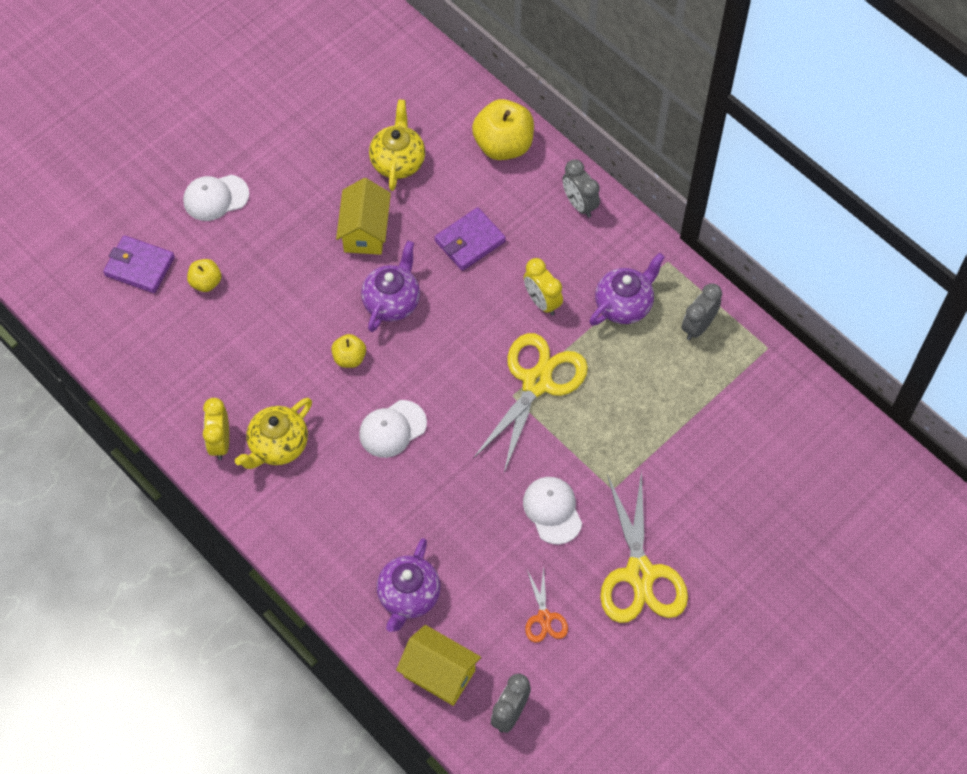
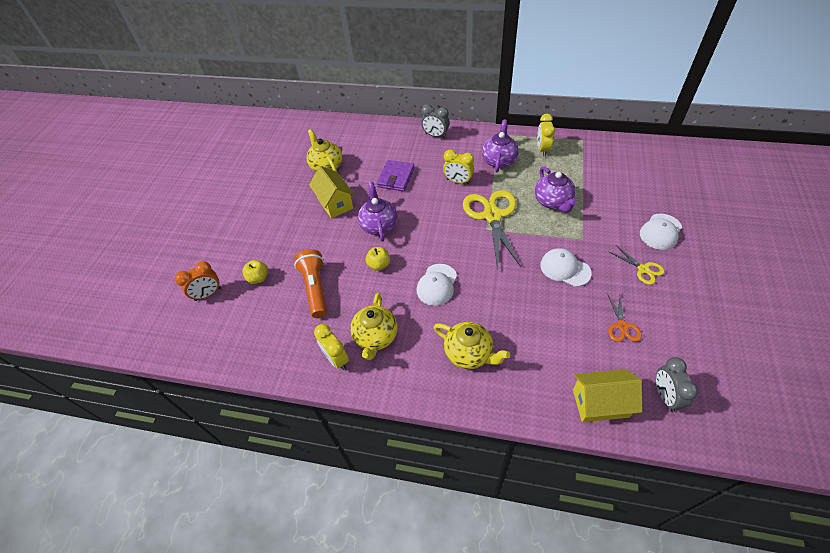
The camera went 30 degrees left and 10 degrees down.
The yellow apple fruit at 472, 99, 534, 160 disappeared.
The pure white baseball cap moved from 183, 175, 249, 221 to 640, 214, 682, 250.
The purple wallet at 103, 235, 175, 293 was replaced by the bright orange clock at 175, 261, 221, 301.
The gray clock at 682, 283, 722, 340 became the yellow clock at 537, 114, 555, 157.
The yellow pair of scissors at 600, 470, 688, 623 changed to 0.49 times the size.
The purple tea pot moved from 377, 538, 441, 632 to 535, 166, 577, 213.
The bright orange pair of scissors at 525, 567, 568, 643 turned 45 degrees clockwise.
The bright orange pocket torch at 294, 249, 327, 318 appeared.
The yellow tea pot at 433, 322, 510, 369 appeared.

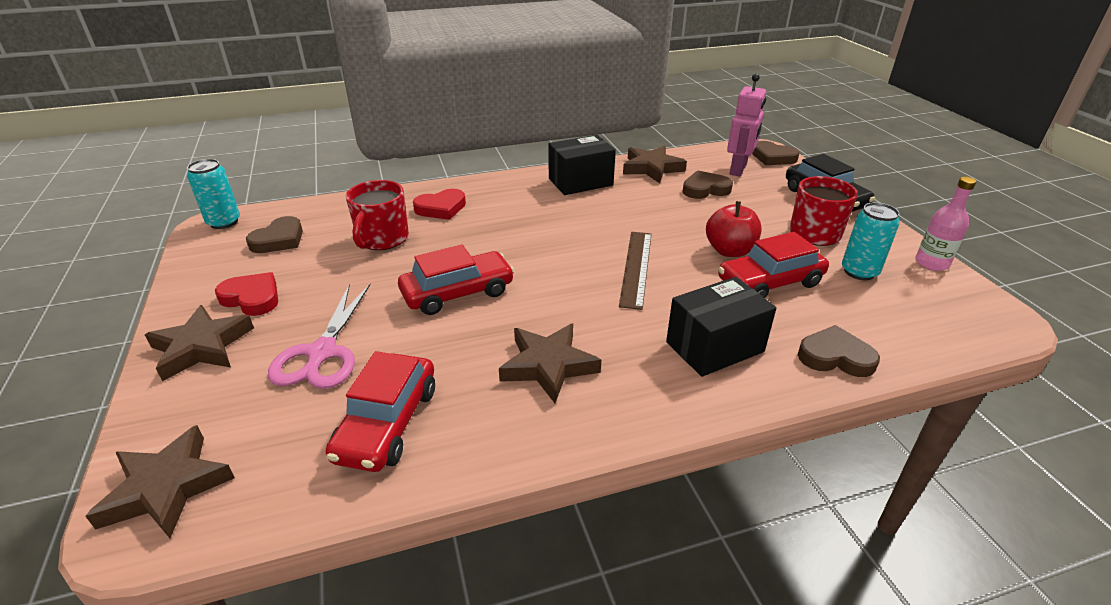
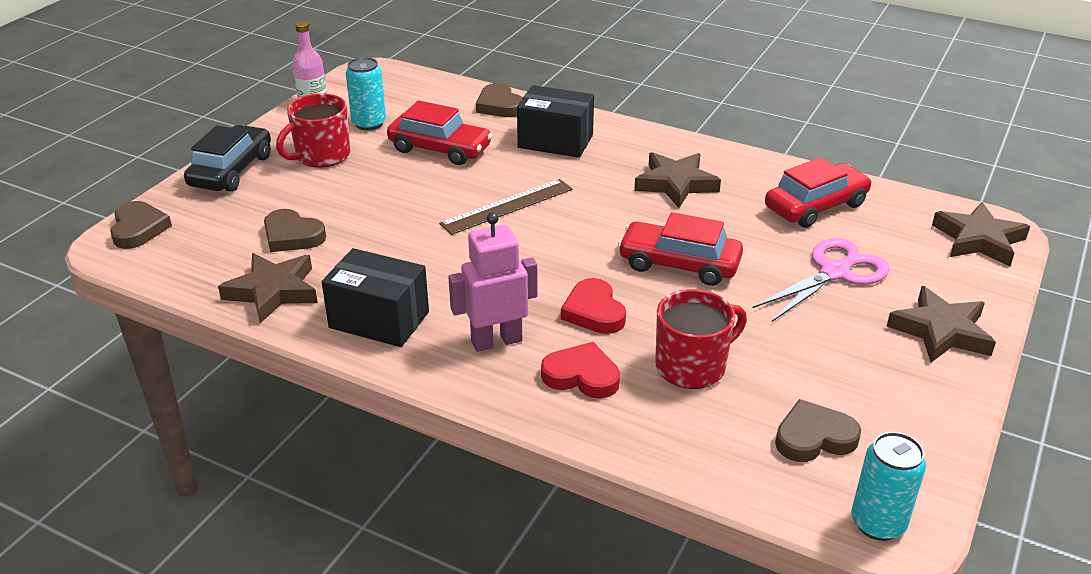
The camera went 135 degrees left and 0 degrees up.
The pink robot figure moved from 727, 74, 766, 177 to 448, 212, 538, 352.
The red apple fruit at 706, 201, 762, 257 disappeared.
The red love heart moved from 215, 272, 278, 316 to 561, 278, 626, 334.

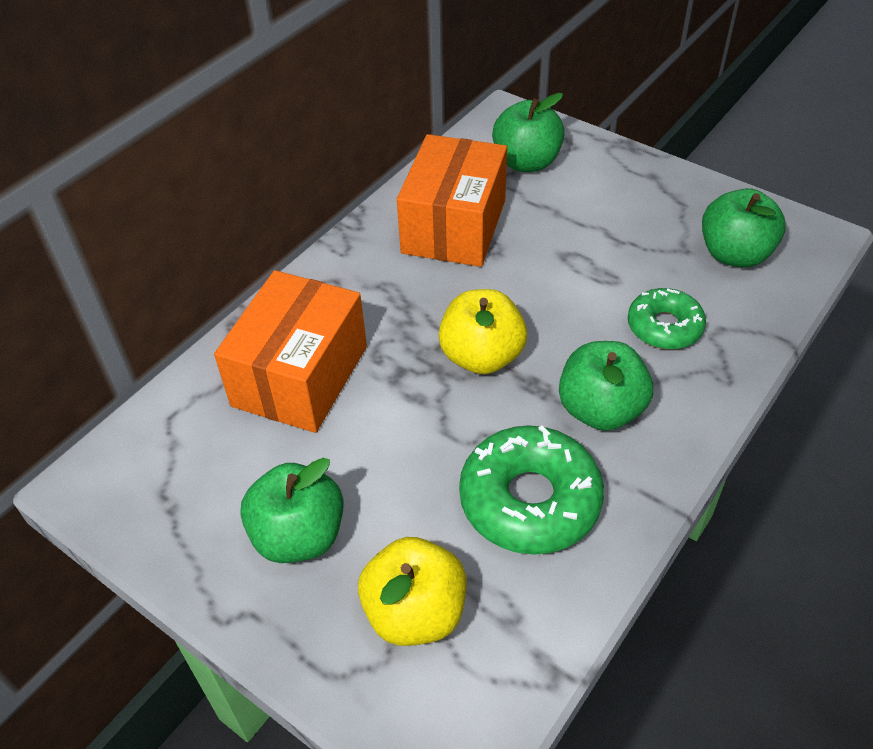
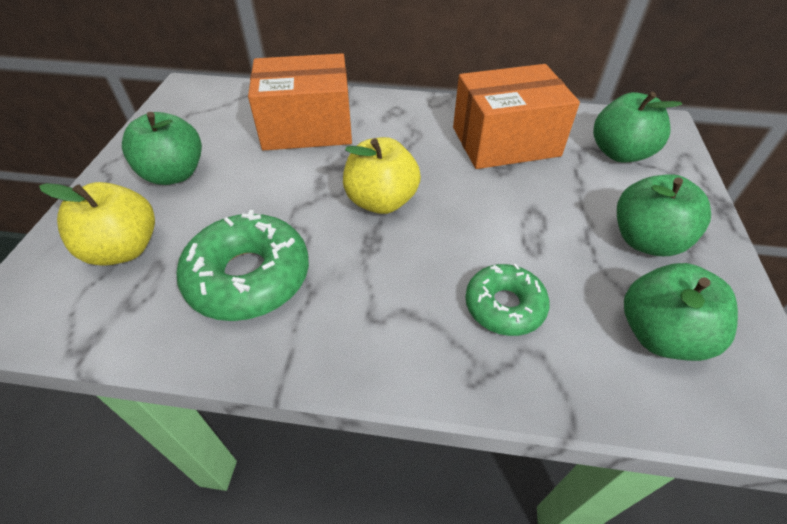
The camera went 60 degrees right and 0 degrees up.
The green apple fruit moved from 559, 341, 653, 431 to 617, 174, 711, 256.

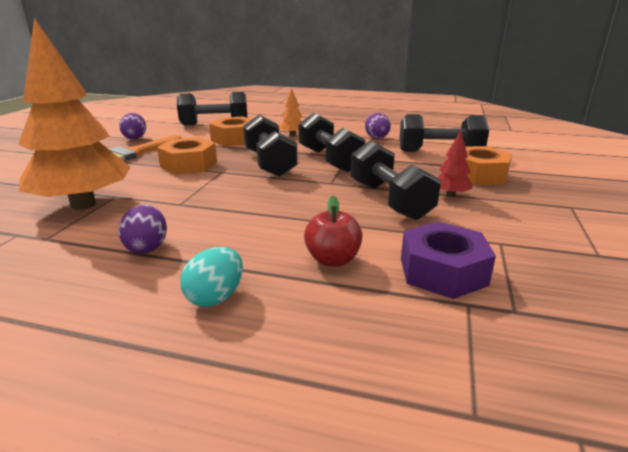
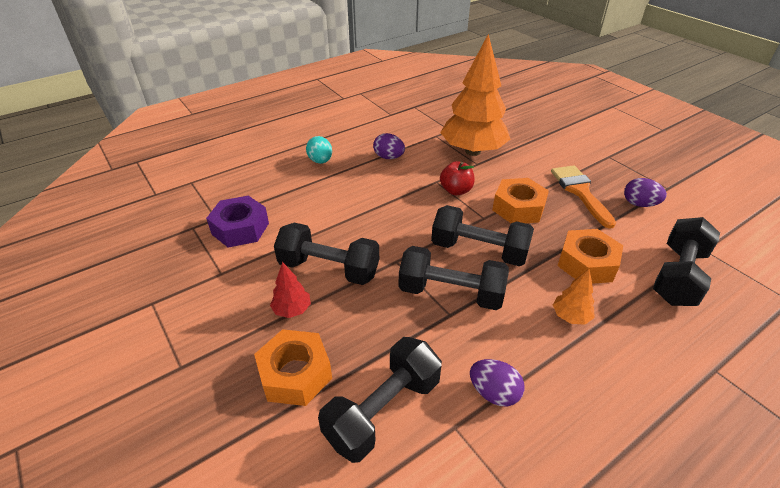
The camera went 130 degrees right and 15 degrees up.
The red apple fruit moved from 304, 196, 363, 266 to 440, 161, 475, 195.

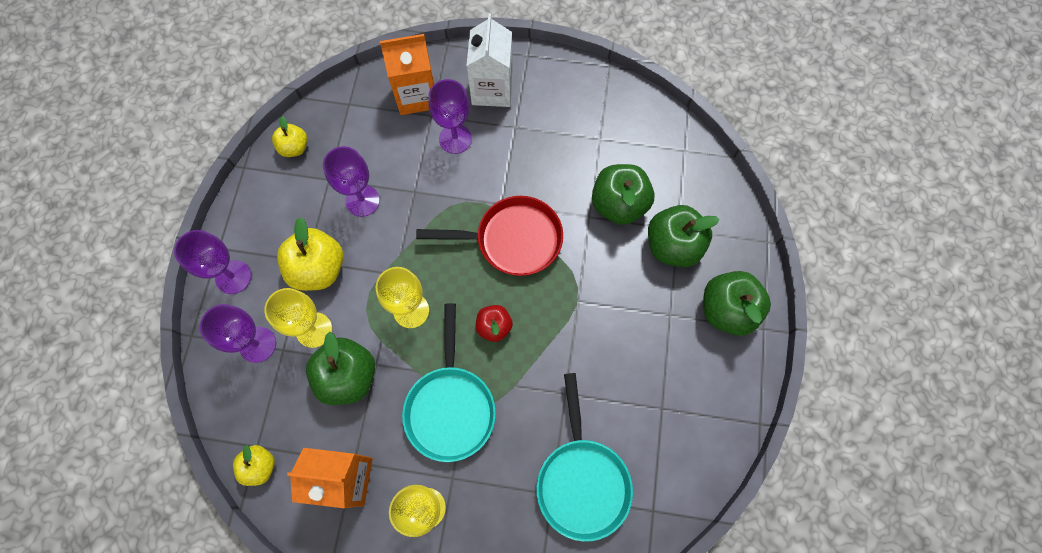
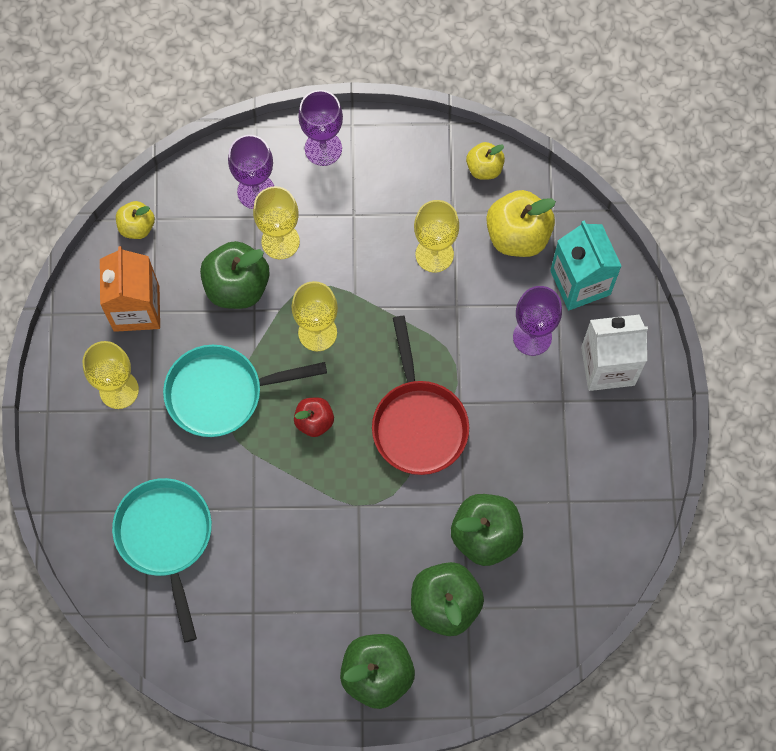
The camera went 80 degrees right and 0 degrees up.
The bright orange milk carton at 380, 34, 434, 115 became the turquoise milk carton at 550, 220, 622, 310.
The purple wine glass at 323, 146, 380, 217 became the yellow wine glass at 414, 200, 459, 273.
The yellow apple fruit moved from 277, 217, 343, 291 to 486, 190, 556, 257.
The turquoise pan at 536, 373, 633, 542 turned 90 degrees clockwise.

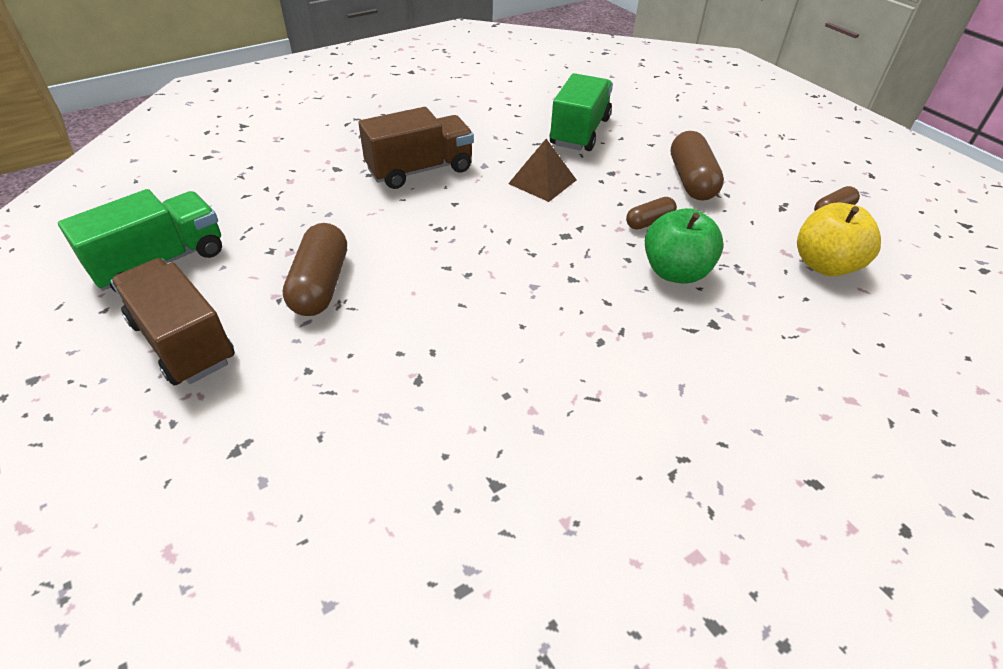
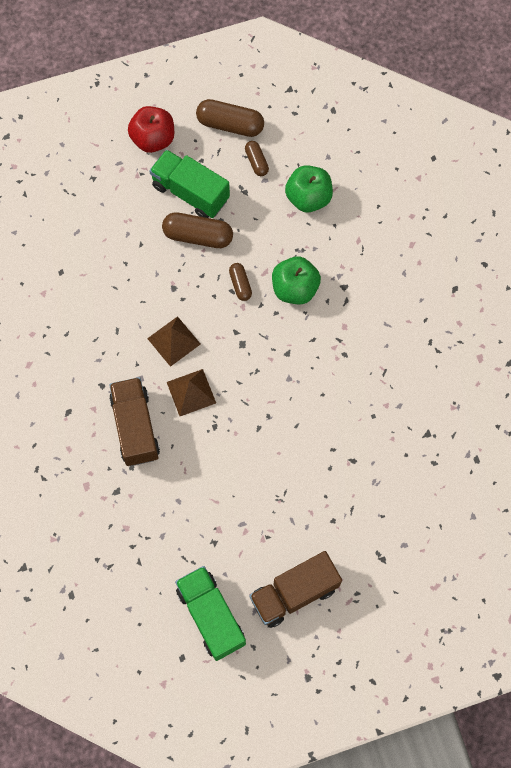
The camera went 75 degrees left and 25 degrees up.
The green truck moved from 550, 73, 613, 151 to 149, 150, 230, 218.
The yellow apple fruit at 797, 202, 881, 276 became the green apple fruit at 285, 165, 333, 212.
The dark brown capsule moved from 283, 223, 347, 316 to 196, 99, 264, 137.
The red apple fruit at 128, 106, 174, 153 appeared.
The dark brown solid pyramid at 167, 369, 216, 416 appeared.

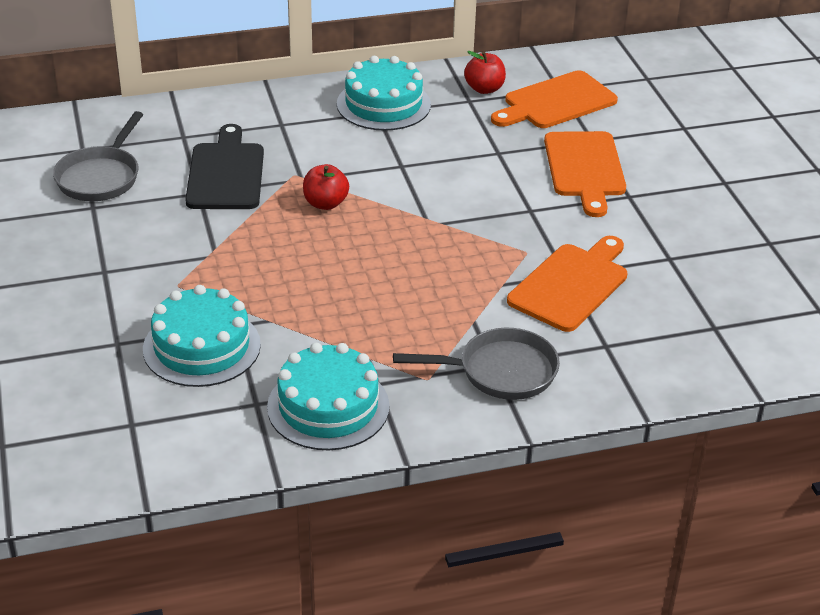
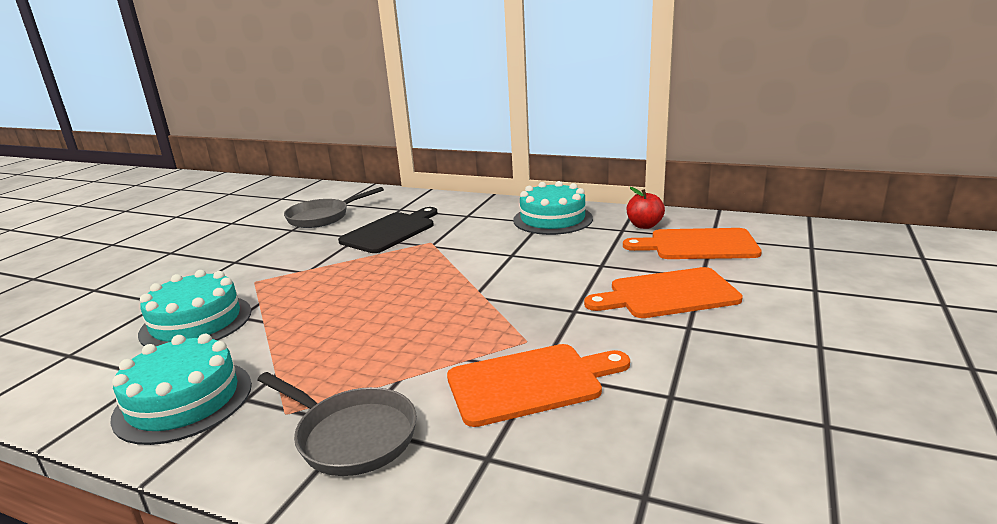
The camera went 40 degrees right and 15 degrees down.
The bright orange bread board at 544, 131, 626, 217 turned 45 degrees clockwise.
The red apple fruit at 303, 164, 349, 210 disappeared.

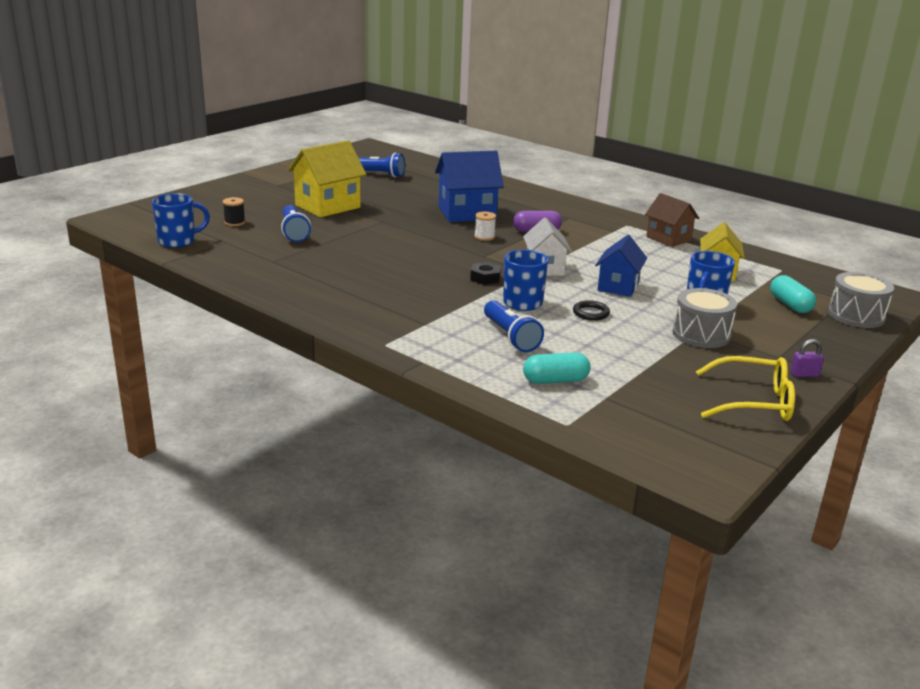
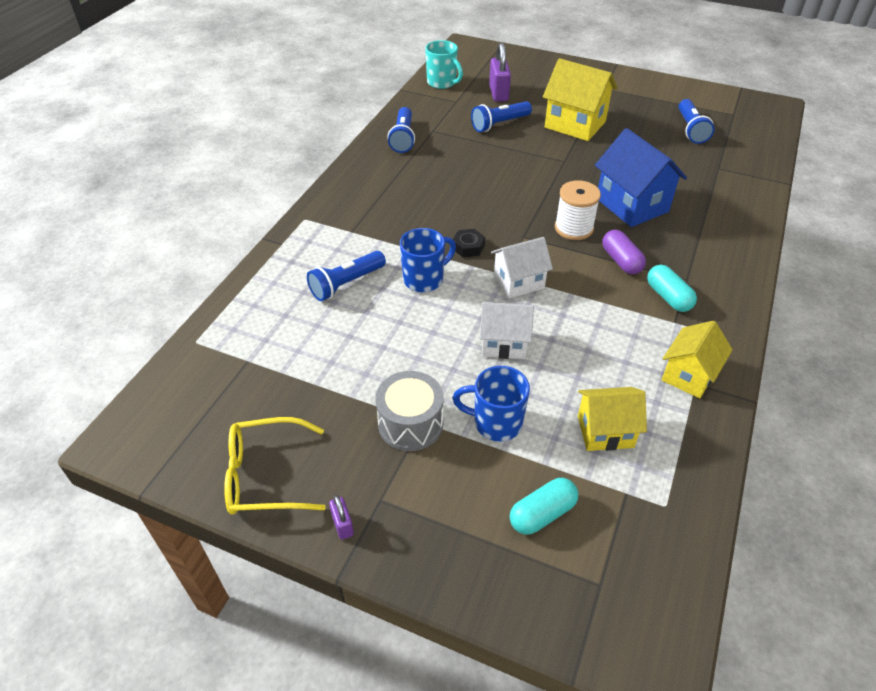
The camera went 75 degrees right and 20 degrees up.
The cobalt tea mug at 152, 193, 210, 248 became the turquoise tea mug at 425, 40, 463, 89.
The dark brown toy house at 645, 193, 699, 247 became the yellow toy house at 662, 321, 733, 398.
The black bobbin at 223, 197, 245, 226 was replaced by the purple lock at 489, 42, 511, 102.
The pure white bobbin at 474, 212, 496, 241 changed to 1.72 times the size.
The cobalt toy house at 595, 235, 647, 297 became the pure white toy house at 480, 302, 534, 359.
The gray drum at 828, 272, 894, 328 disappeared.
The black ring at 573, 300, 610, 320 disappeared.
The turquoise capsule moved from 523, 352, 591, 384 to 647, 265, 697, 312.
The yellow eyeglasses at 696, 356, 795, 421 turned 90 degrees clockwise.
The cobalt pocket torch at 387, 107, 415, 153 appeared.

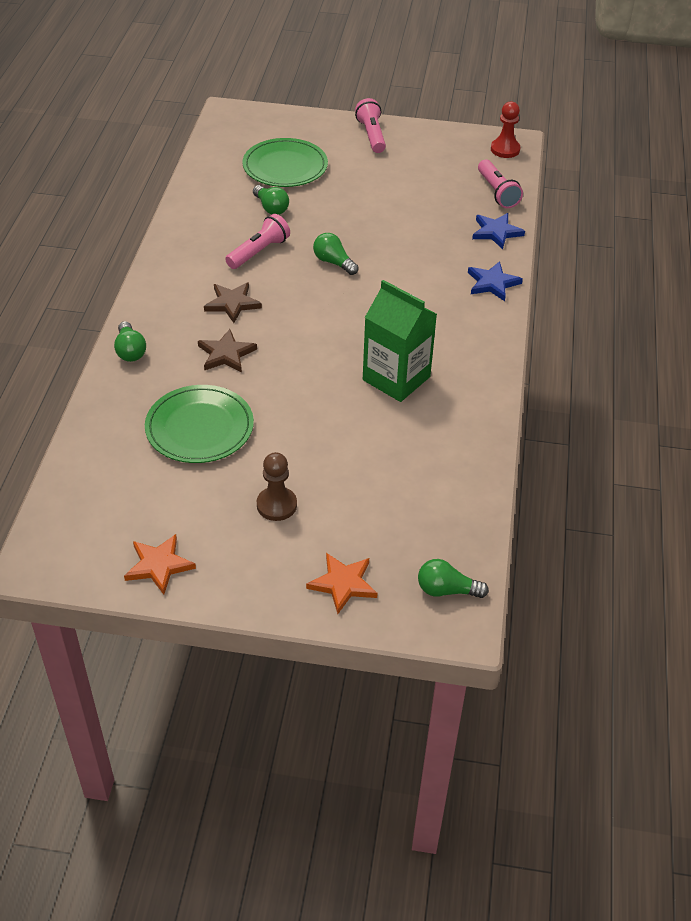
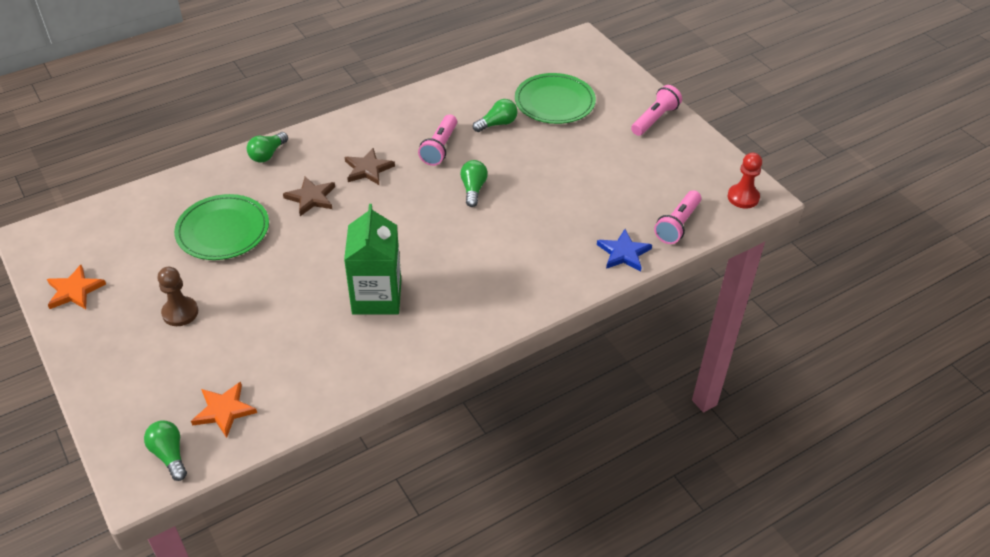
The camera went 50 degrees right and 0 degrees up.
The green lightbulb at 253, 185, 289, 215 turned 135 degrees counterclockwise.
The pink pocket torch at 225, 214, 290, 269 turned 105 degrees clockwise.
The cobalt star at 468, 261, 523, 301 disappeared.
The bright orange star moved from 306, 553, 378, 614 to 191, 382, 257, 438.

